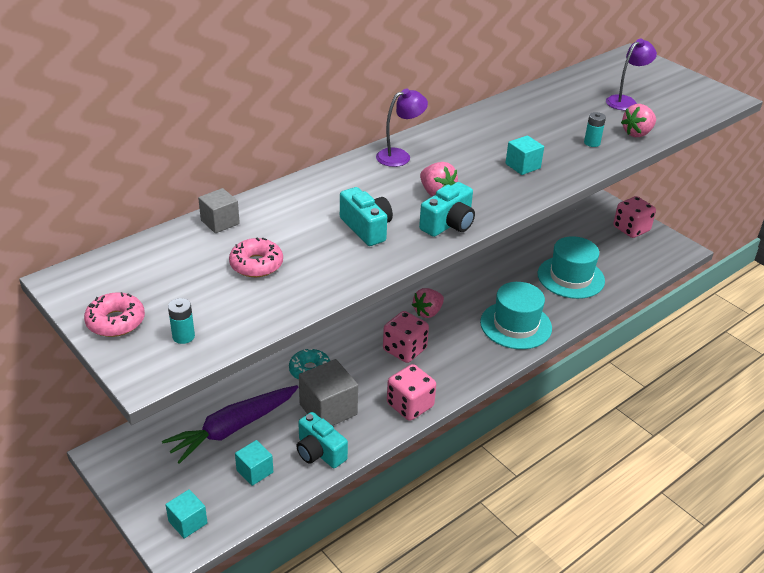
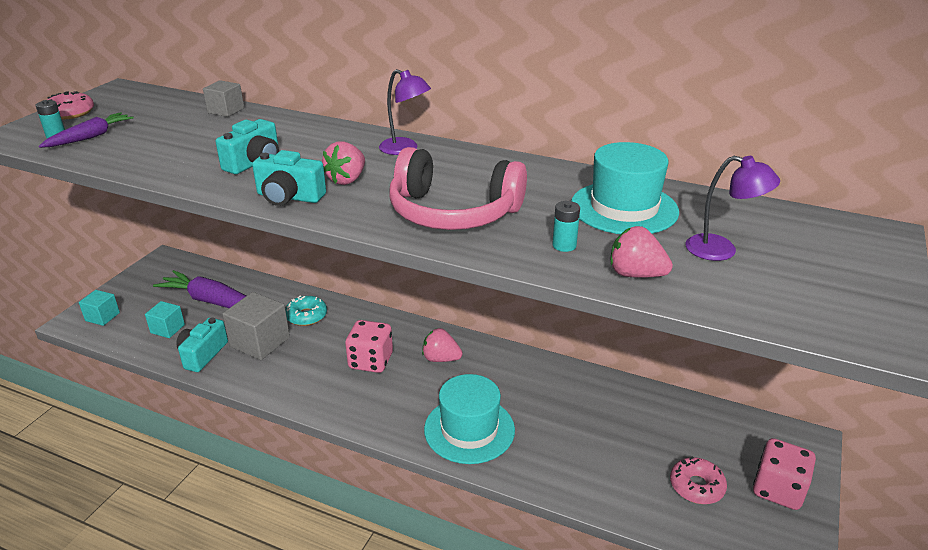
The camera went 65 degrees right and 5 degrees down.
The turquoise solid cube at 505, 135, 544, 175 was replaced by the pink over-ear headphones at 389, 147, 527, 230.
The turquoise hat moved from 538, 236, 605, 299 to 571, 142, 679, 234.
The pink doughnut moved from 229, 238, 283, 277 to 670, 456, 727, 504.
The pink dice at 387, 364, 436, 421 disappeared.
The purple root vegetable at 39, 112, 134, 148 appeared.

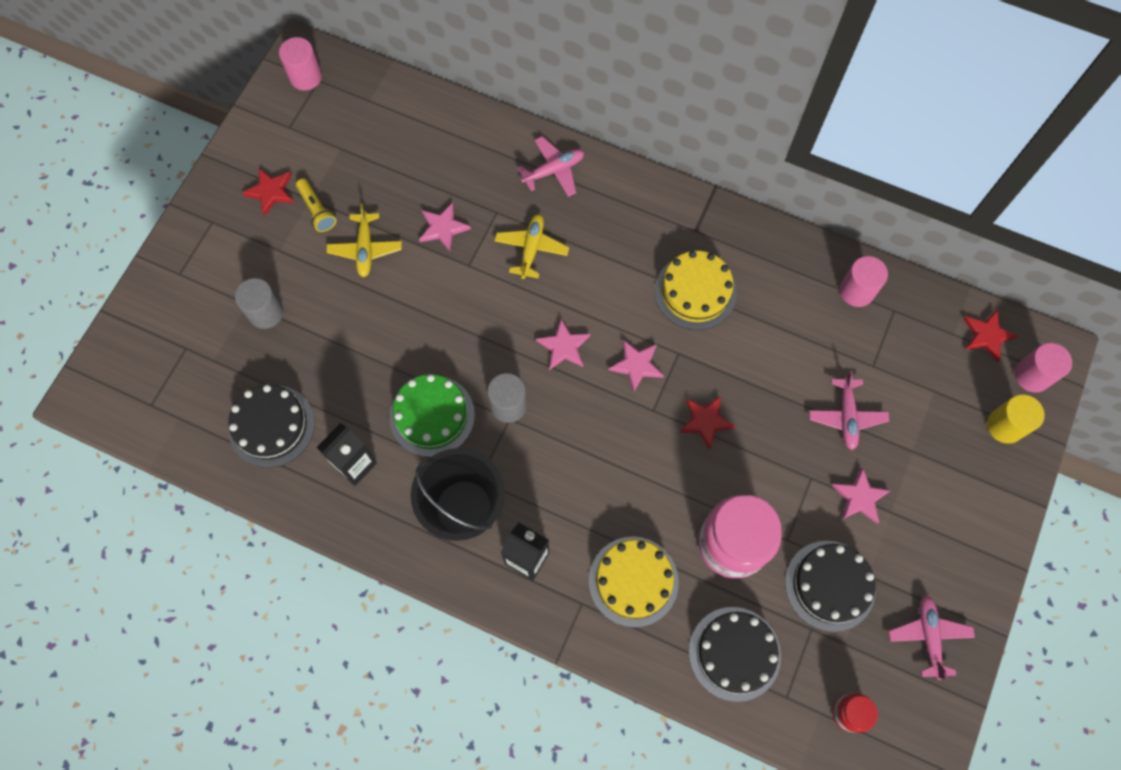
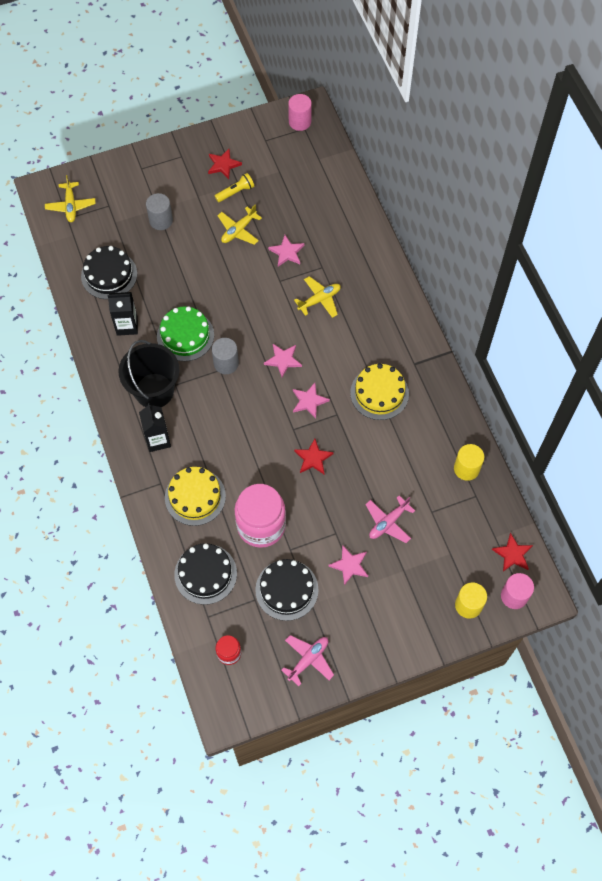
The camera went 45 degrees right and 5 degrees down.
The pink aeroplane at 518, 136, 584, 197 disappeared.
The yellow pocket torch at 296, 179, 336, 232 turned 135 degrees counterclockwise.
The pink solid cylinder at 840, 256, 888, 307 became the yellow solid cylinder at 454, 444, 484, 481.
The yellow aeroplane at 45, 175, 96, 222 appeared.

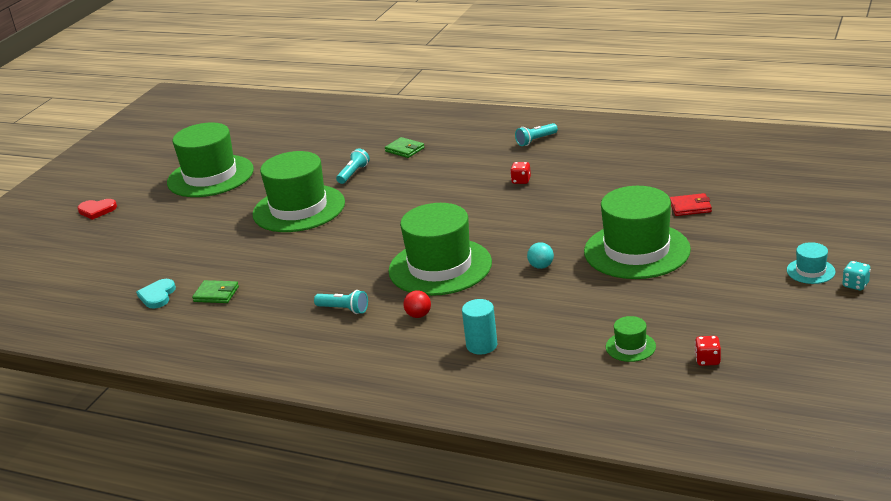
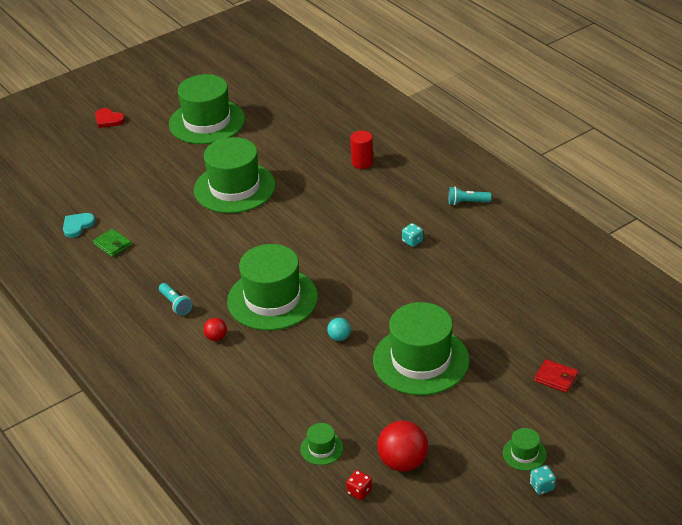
The camera went 30 degrees right and 10 degrees up.
The green wallet at 385, 137, 425, 158 was replaced by the red solid cylinder at 350, 130, 373, 169.
The turquoise pocket torch at 336, 148, 370, 184 disappeared.
The red dice at 510, 162, 531, 184 became the turquoise dice at 402, 223, 423, 247.
The red wallet moved from 670, 193, 712, 216 to 534, 359, 578, 393.
The turquoise hat at 787, 242, 835, 284 became the green hat at 503, 428, 547, 471.
The turquoise solid cylinder at 462, 299, 497, 355 disappeared.
The red ball at 377, 420, 428, 472 appeared.

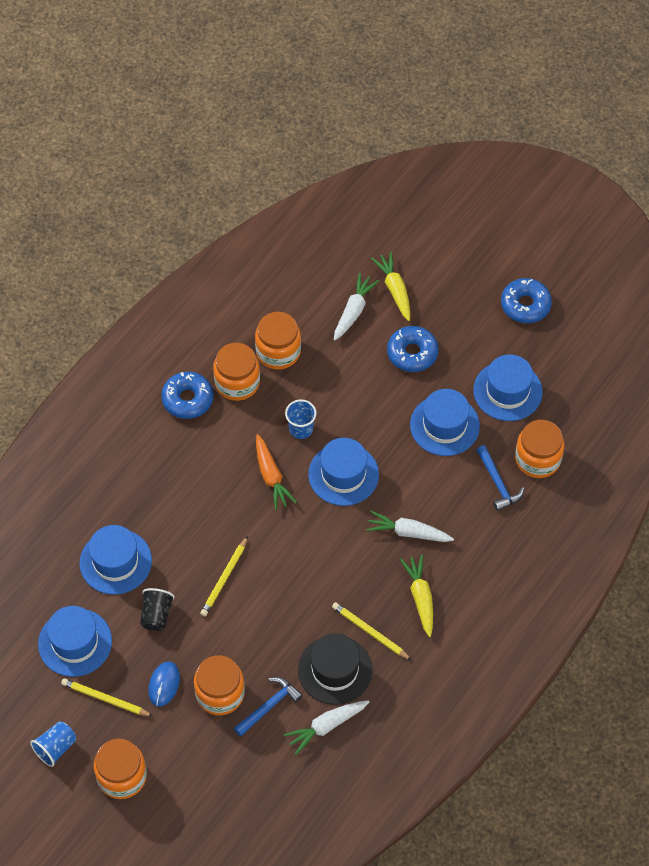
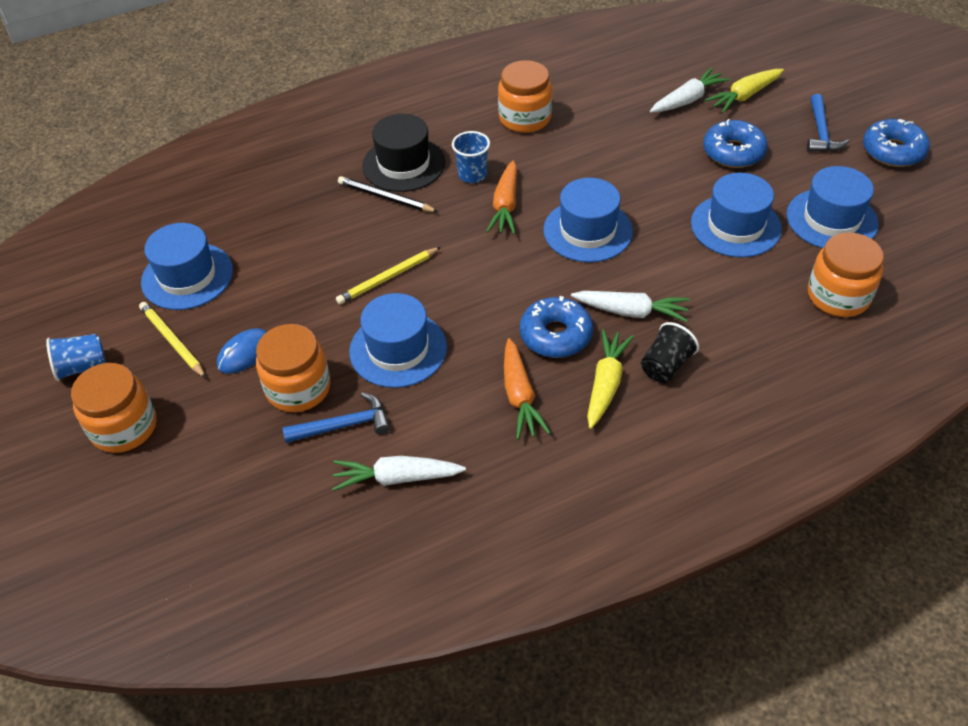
The camera went 30 degrees right and 10 degrees down.
The yellow root vegetable at 371, 252, 410, 321 turned 135 degrees counterclockwise.
The bright orange jar at 255, 312, 301, 369 disappeared.
The cobalt doughnut moved from 161, 372, 213, 419 to 520, 296, 593, 358.
The cobalt beaker moved from 285, 399, 317, 439 to 452, 131, 490, 183.
The cobalt claw hammer moved from 476, 445, 524, 511 to 807, 94, 850, 152.
The pure white root vegetable at 366, 511, 454, 542 turned 150 degrees clockwise.
The cobalt hat moved from 79, 525, 152, 595 to 349, 293, 447, 388.
The black beaker moved from 140, 588, 175, 631 to 641, 322, 699, 383.
The yellow lead pencil at 332, 602, 412, 660 was replaced by the bright orange root vegetable at 504, 338, 551, 440.
The black hat moved from 298, 633, 372, 705 to 362, 114, 445, 192.
The black lead pencil at 338, 176, 438, 212 appeared.

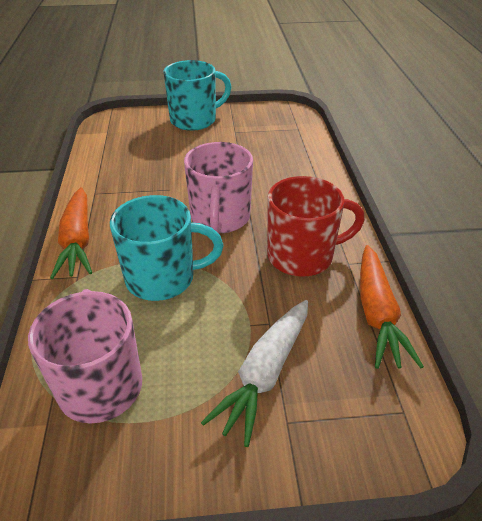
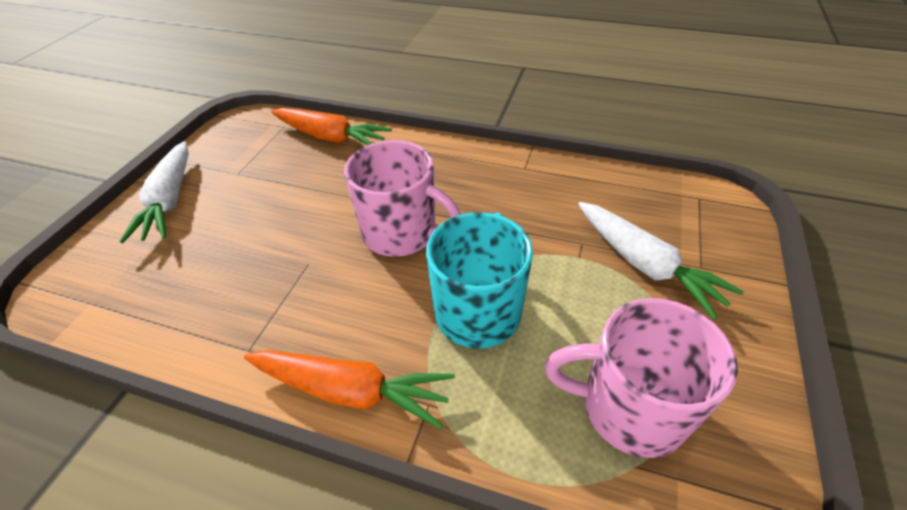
The camera went 65 degrees left and 5 degrees up.
The turquoise tea mug at 163, 60, 231, 131 was replaced by the pure white root vegetable at 119, 141, 189, 243.
The red tea mug at 267, 176, 365, 277 disappeared.
The bright orange root vegetable moved from 360, 245, 424, 369 to 271, 108, 392, 145.

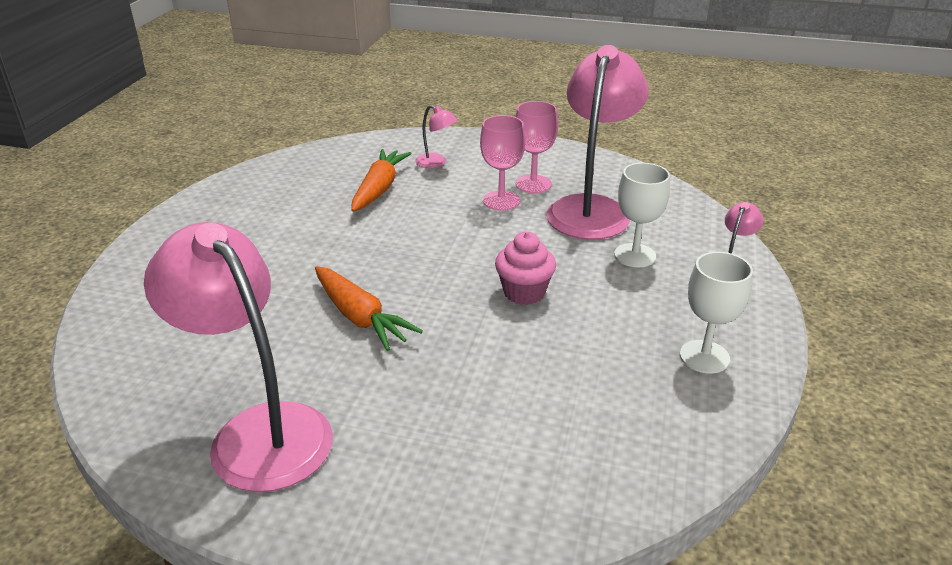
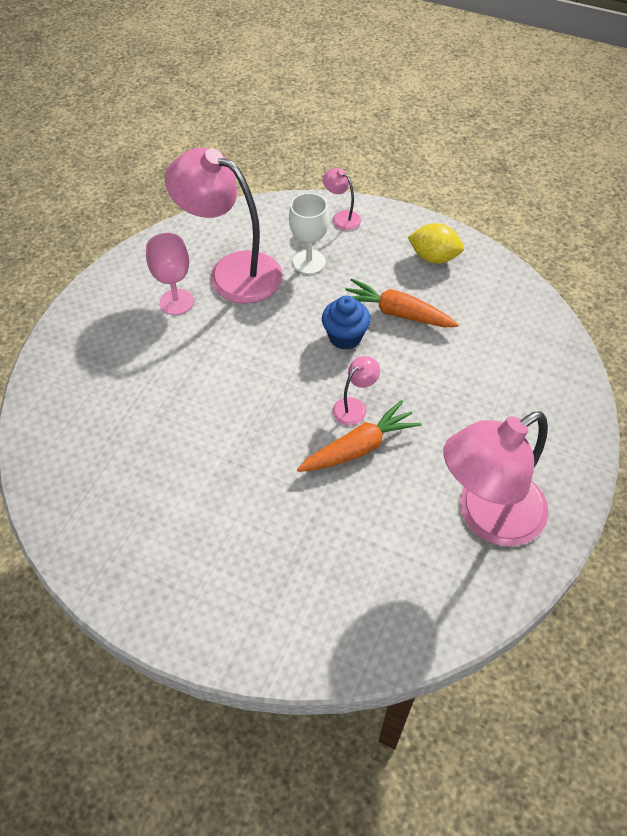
The camera went 80 degrees left and 20 degrees up.
The pink lamp moved from 415, 105, 458, 168 to 332, 356, 380, 425.
The pink wine glass at 480, 115, 525, 211 disappeared.
The bright orange root vegetable moved from 351, 149, 412, 212 to 345, 278, 459, 327.
The pink fairy cake at 495, 232, 556, 305 became the cobalt fairy cake at 322, 295, 371, 350.
The pure white wine glass at 680, 252, 753, 373 was replaced by the yellow citrus fruit at 408, 223, 464, 264.

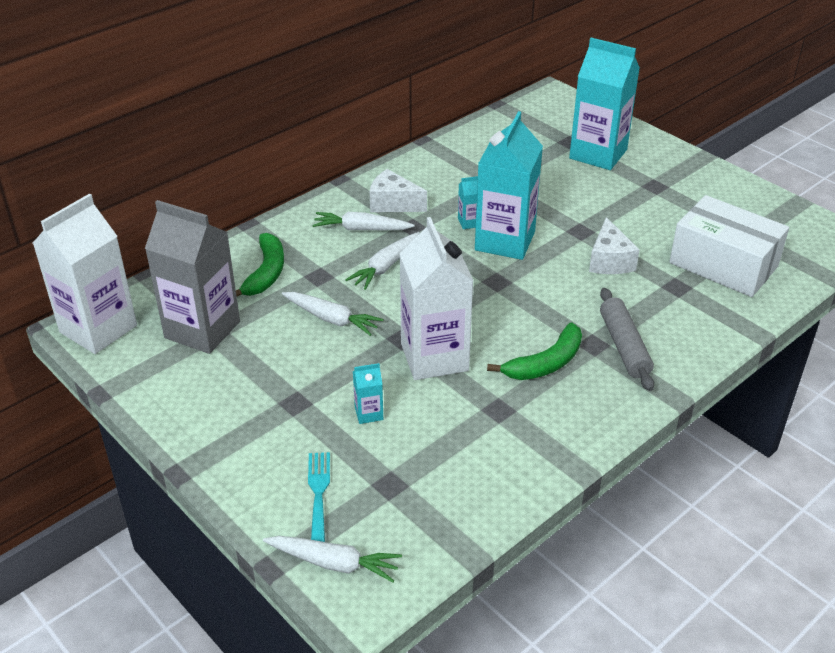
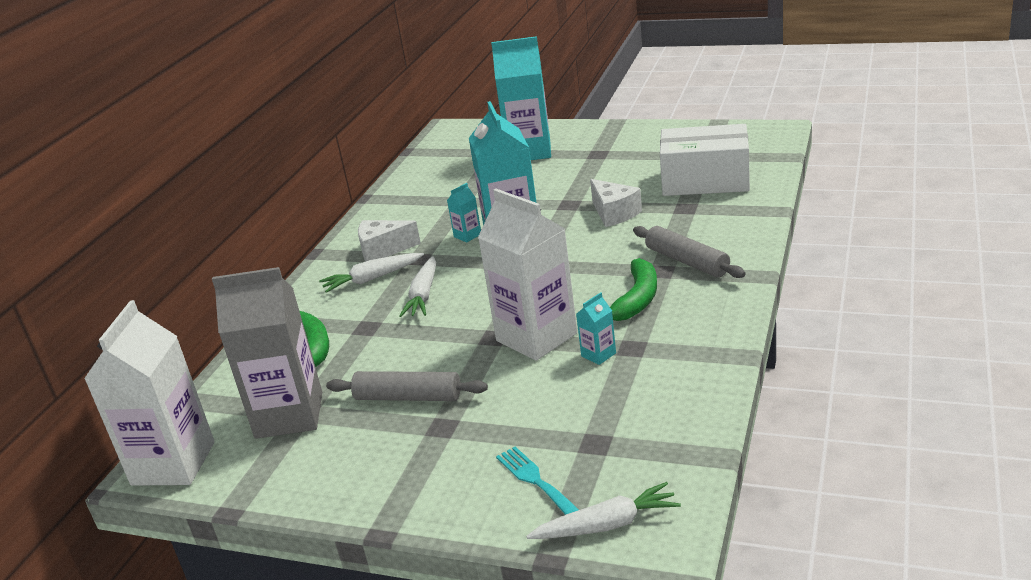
The camera went 25 degrees left and 10 degrees down.
The pure white root vegetable at 282, 292, 384, 336 disappeared.
The turquoise milk carton moved from 353, 363, 383, 424 to 576, 292, 616, 365.
The gray pastry roller at 326, 371, 488, 401 appeared.

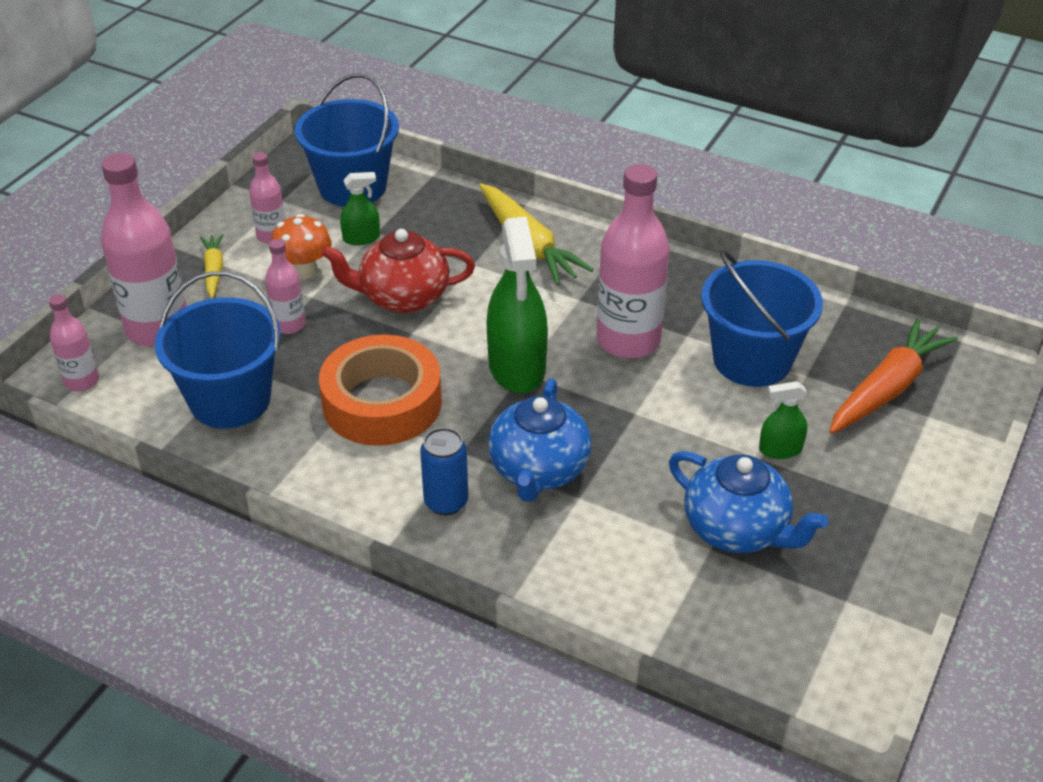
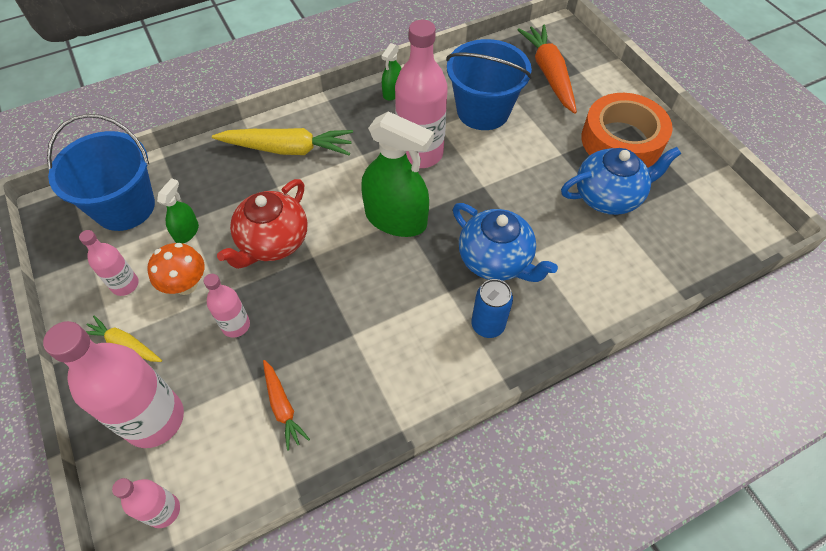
The camera went 55 degrees left and 15 degrees up.
The cobalt pail at 155, 271, 281, 428 was replaced by the bright orange root vegetable at 263, 360, 310, 451.
The bright orange tape moved from 319, 334, 442, 446 to 581, 93, 673, 168.
The green spray bottle moved from 759, 381, 807, 459 to 381, 43, 402, 101.

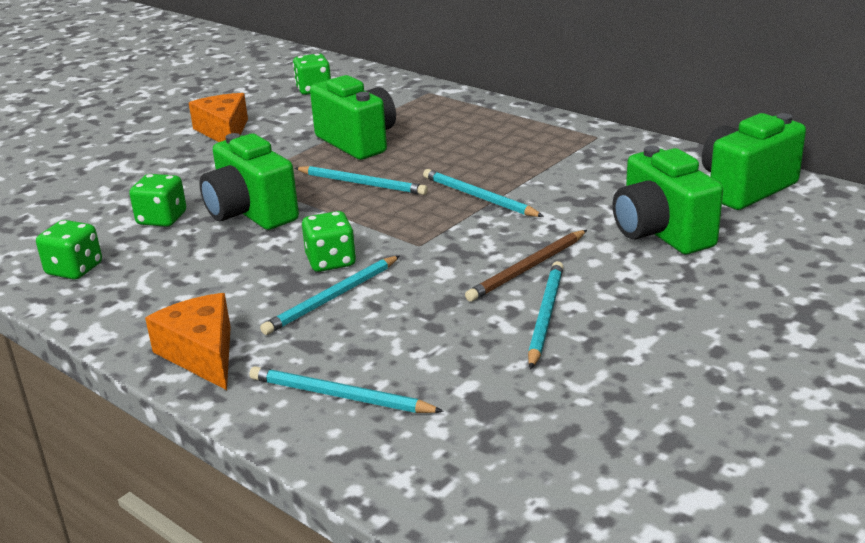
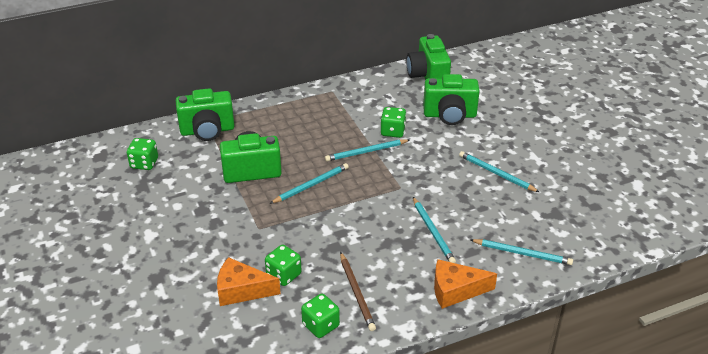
The camera went 65 degrees left and 10 degrees up.
The bright orange cheese wedge moved from 189, 93, 248, 142 to 217, 257, 281, 306.
The green photo camera moved from 199, 133, 299, 230 to 176, 88, 235, 141.
The green dice moved from 302, 211, 356, 272 to 381, 107, 406, 138.
The dark brown lead pencil moved from 465, 230, 587, 302 to 340, 252, 376, 331.
The turquoise lead pencil at 249, 366, 444, 413 turned 120 degrees counterclockwise.

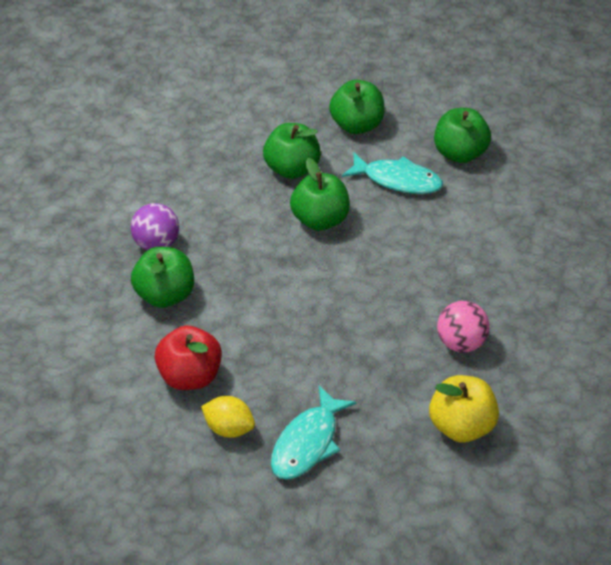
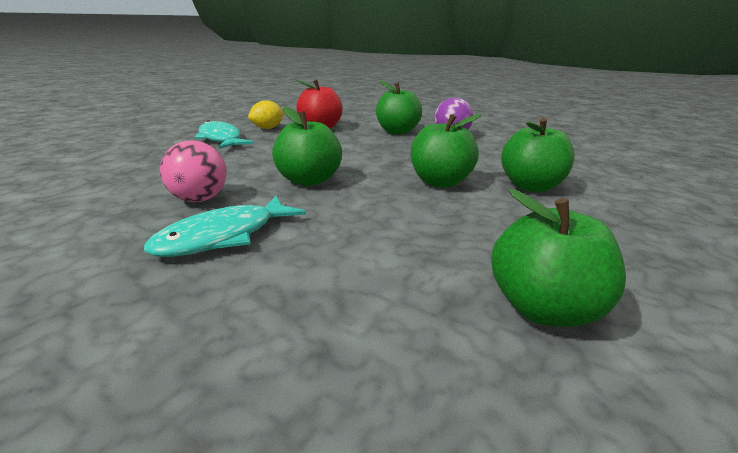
The camera went 115 degrees right and 20 degrees down.
The green apple fruit moved from 329, 80, 385, 134 to 272, 106, 342, 186.
The turquoise fish figure moved from 342, 152, 443, 194 to 144, 196, 306, 257.
The yellow apple fruit at 429, 375, 499, 443 disappeared.

